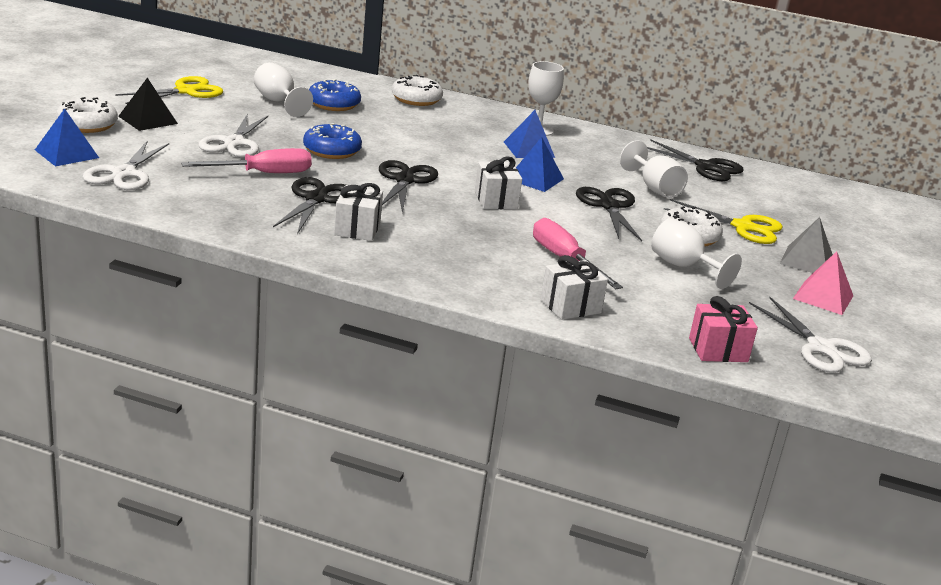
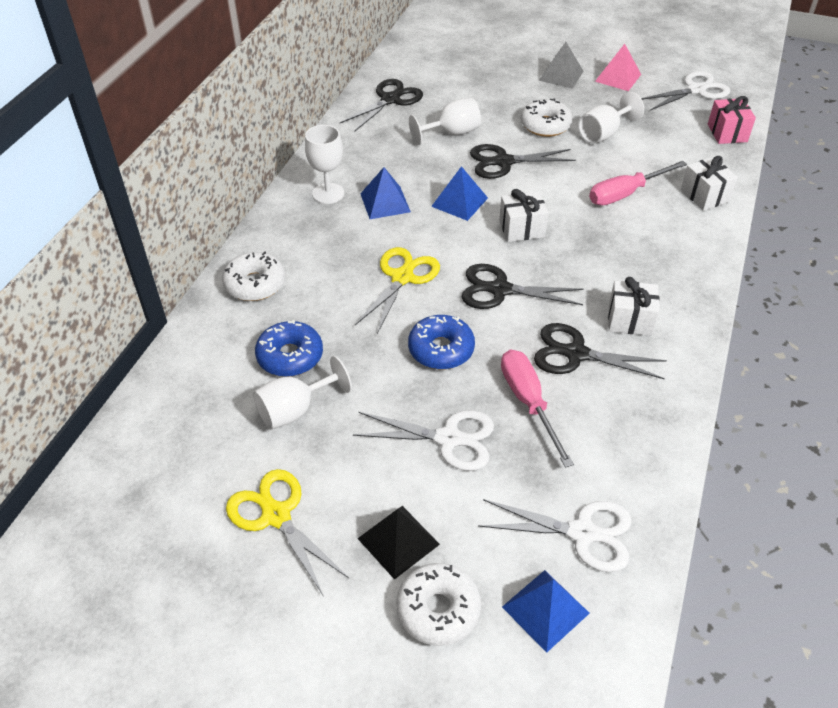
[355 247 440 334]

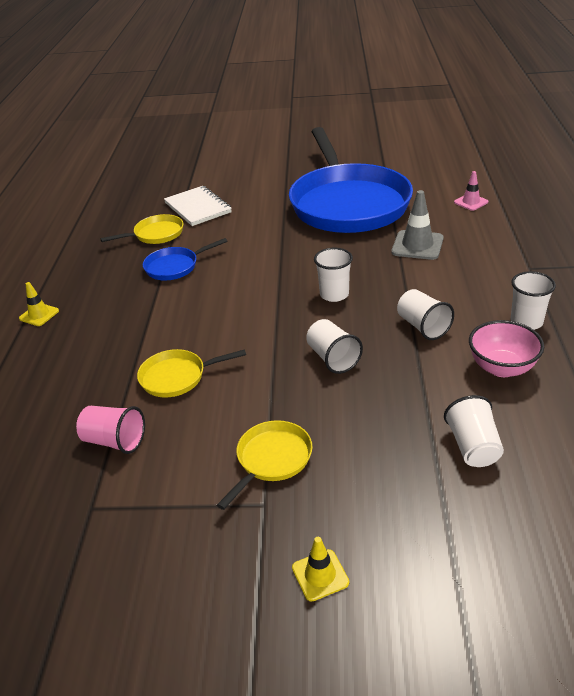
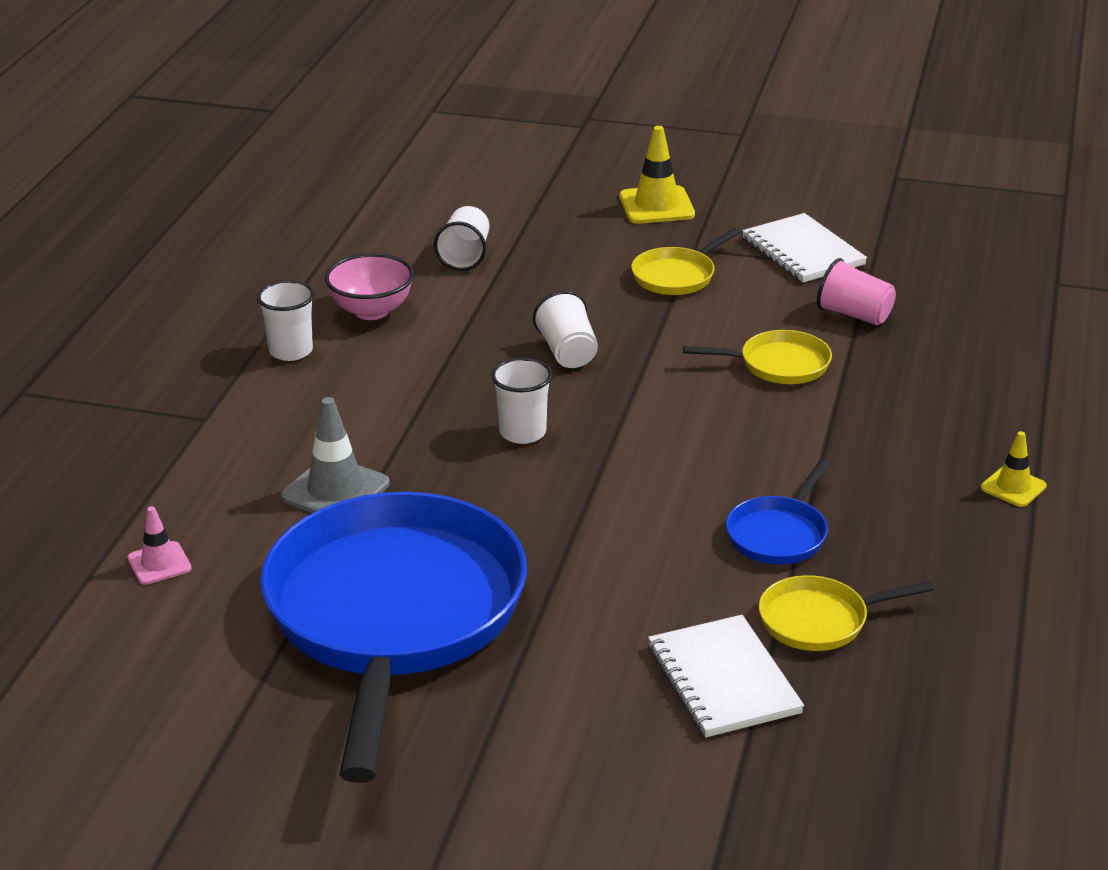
[726 459 830 564]
[397 289 454 340] (first image)
[619 126 695 224]
[742 213 867 282]

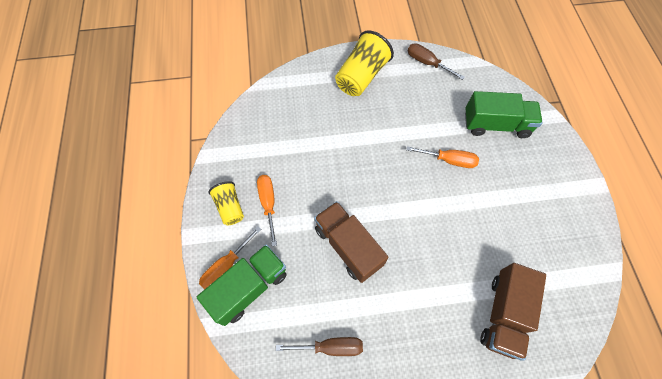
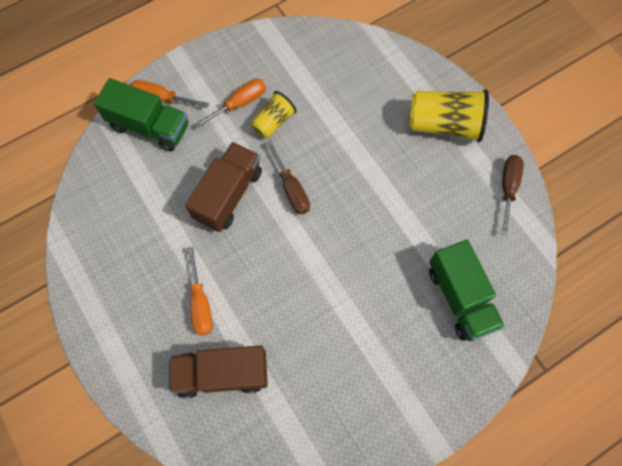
[187 246 213 335]
[251 91 297 138]
[266 140 310 215]

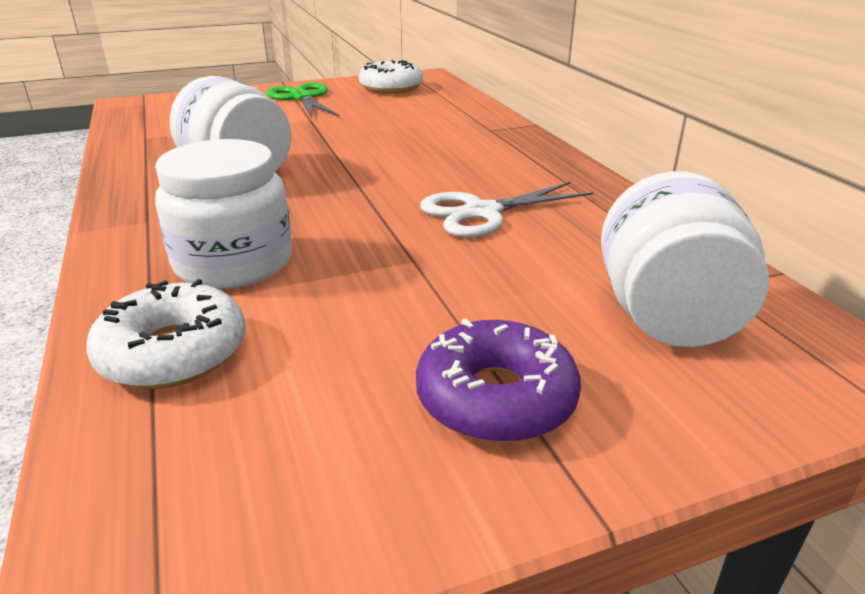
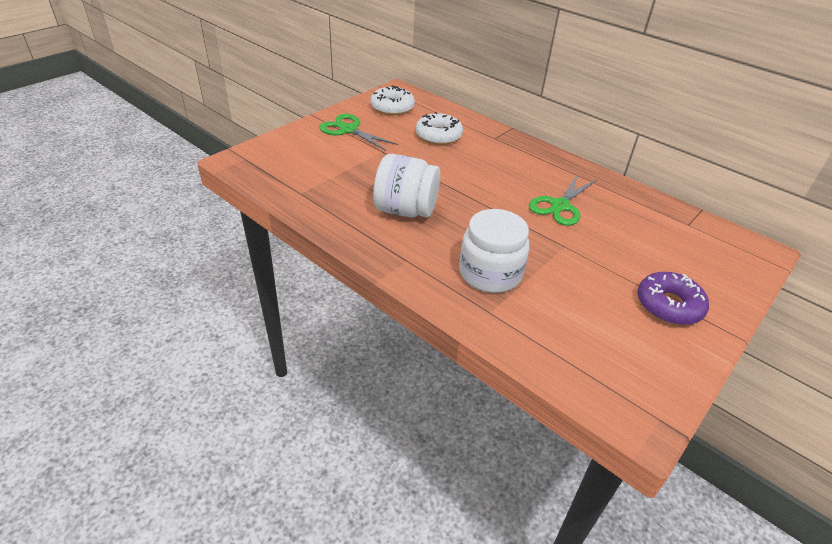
[601 171 769 347] (first image)
[529 174 597 226]
[416 112 463 145]

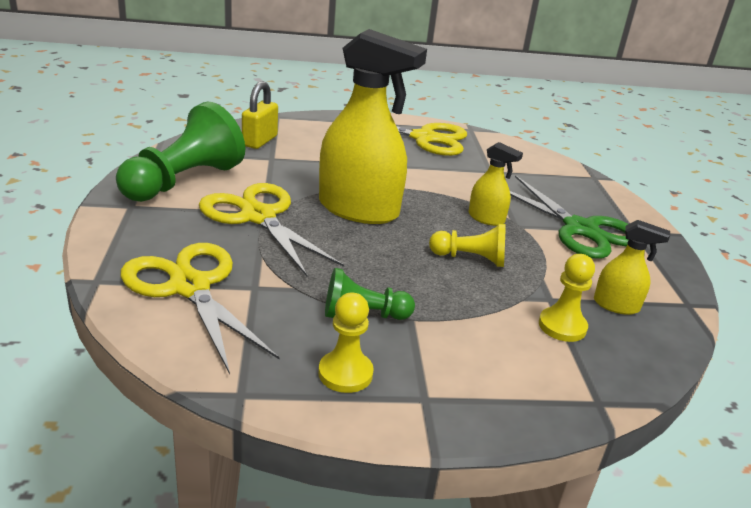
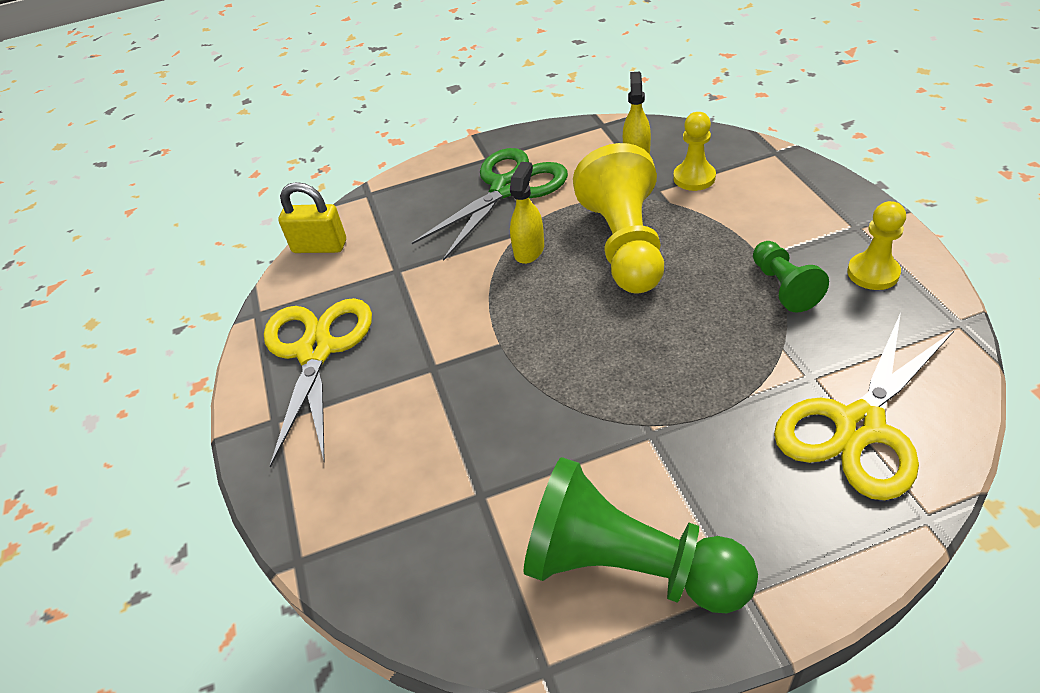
[319 29 427 224] (first image)
[278 182 346 253]
[199 183 344 276] (first image)
[573 143 664 293]

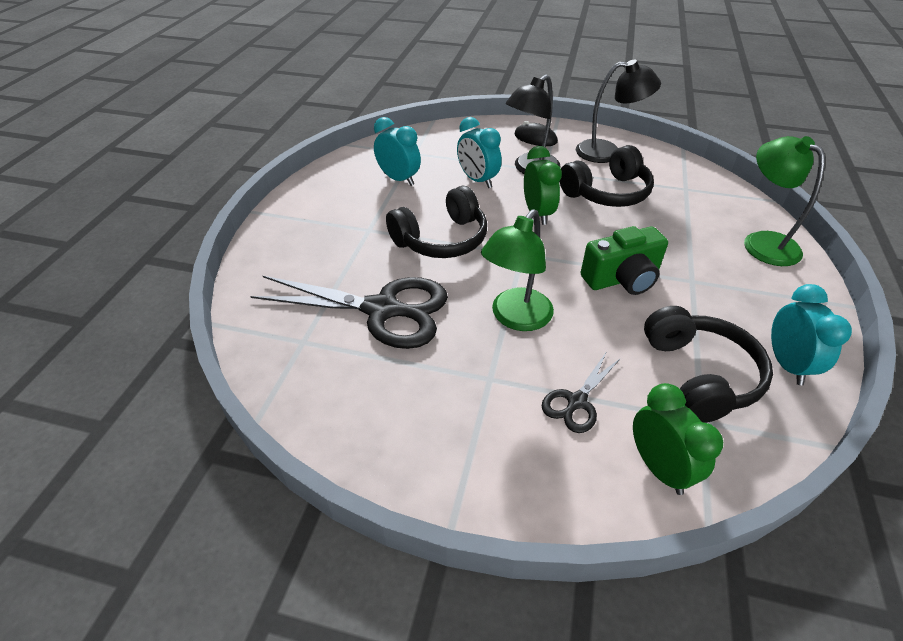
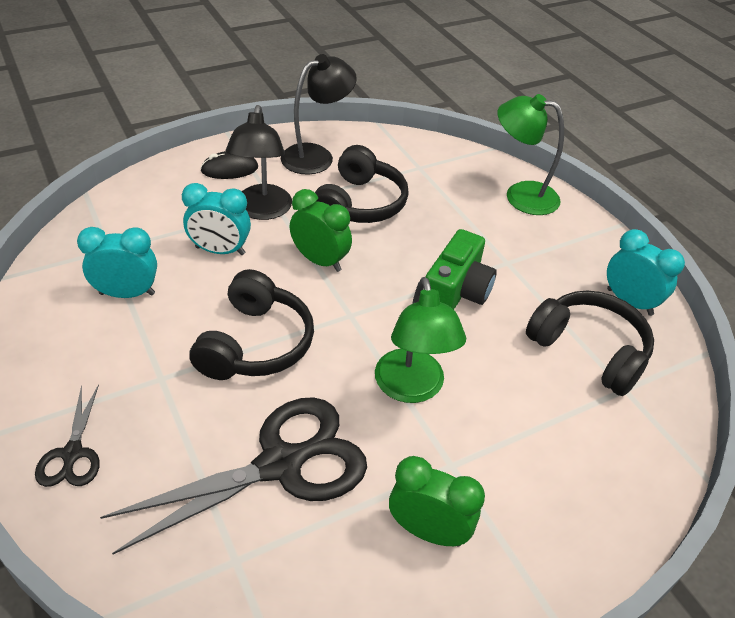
[35 384 100 487]
[389 456 485 546]

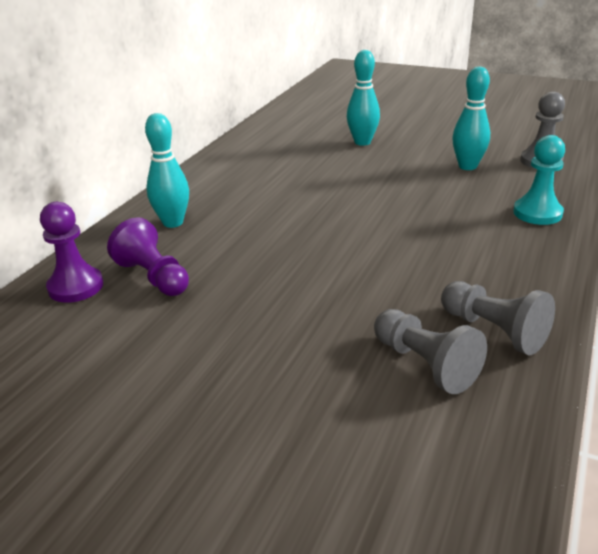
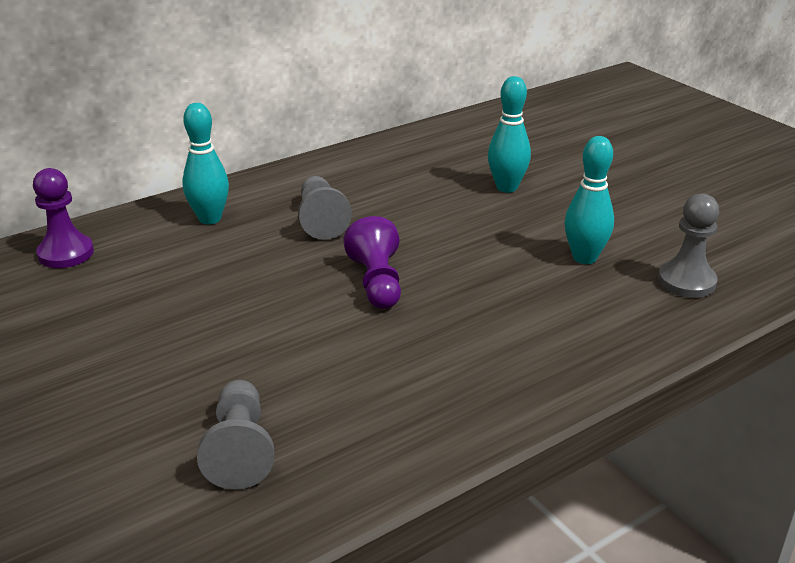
[513 135 565 225] (first image)
[343 216 401 309]
[298 176 352 240]

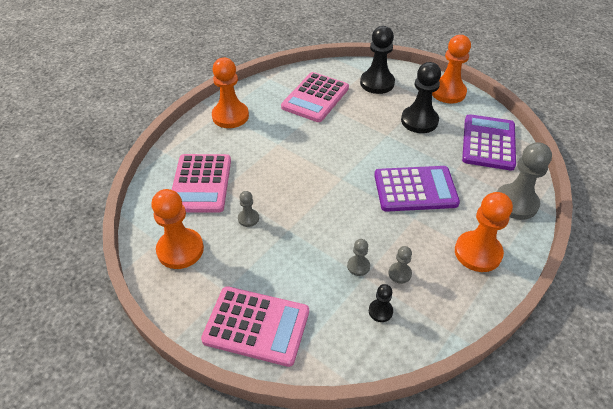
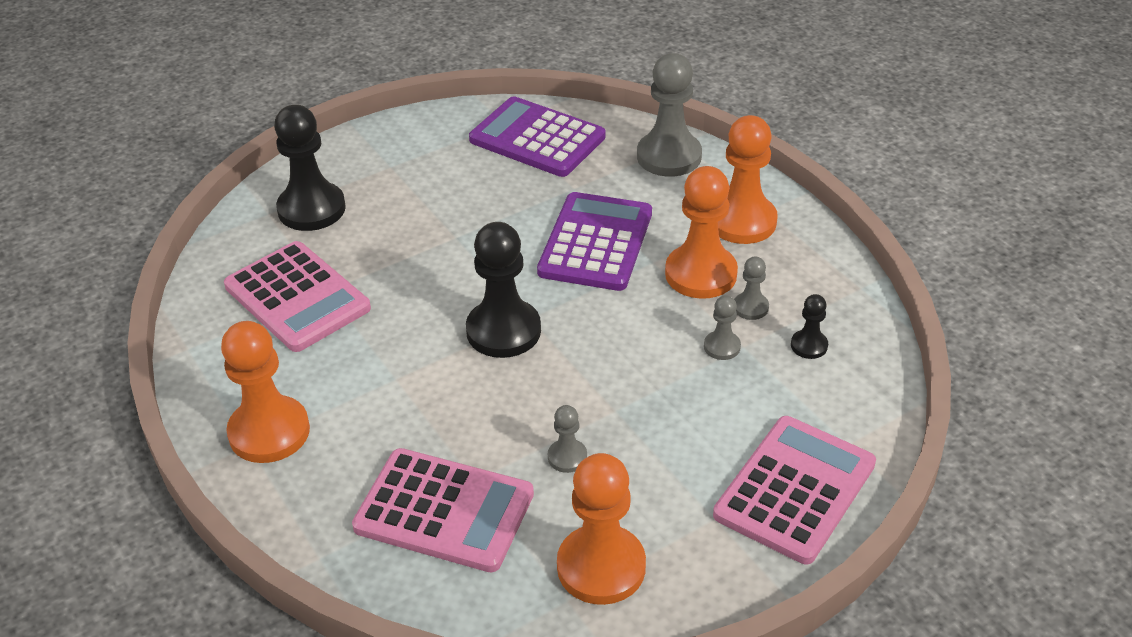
[665 166 738 299]
[466 222 541 358]

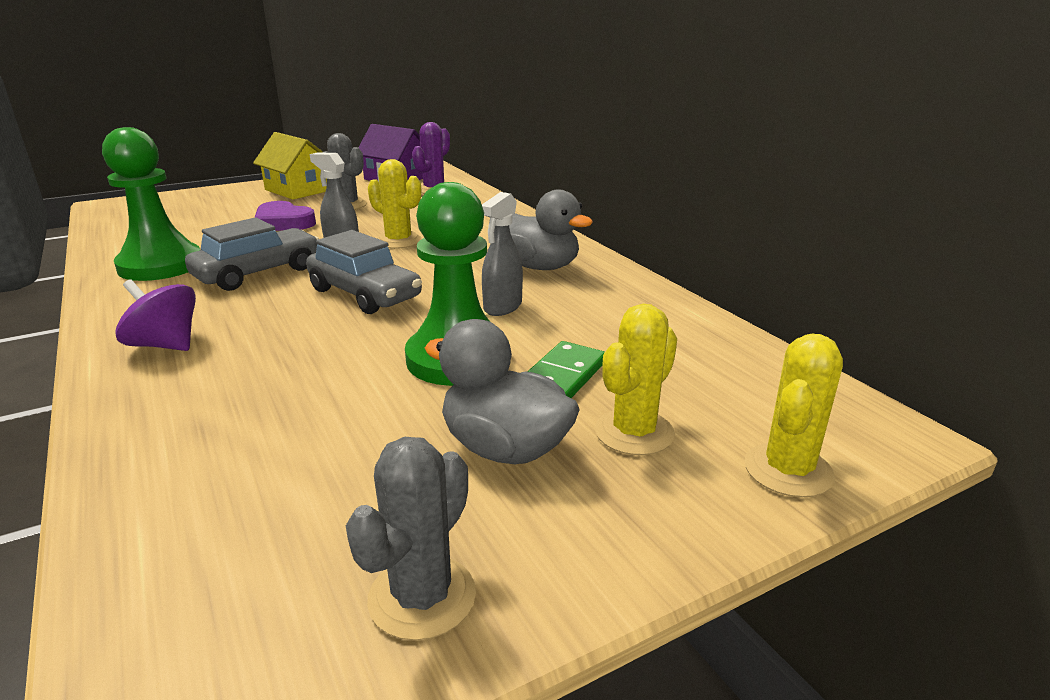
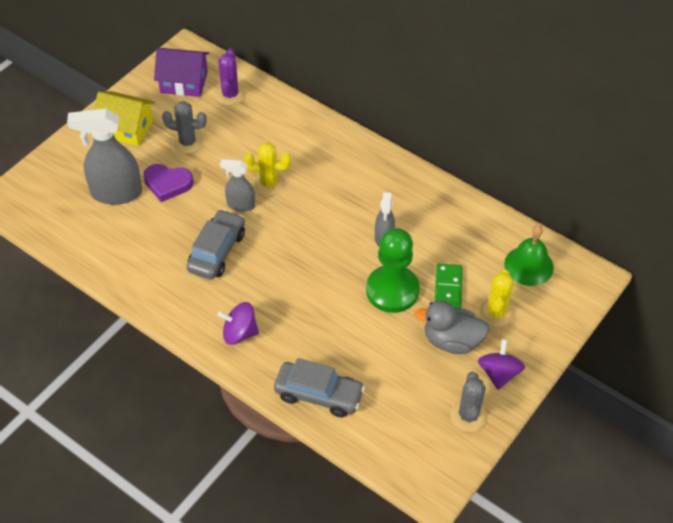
[102 127 200 281] (first image)
[509 190 593 270] (first image)
[274 358 365 417]
[745 334 843 497] (first image)
[67 109 142 205]
[504 225 554 286]
[478 339 525 390]

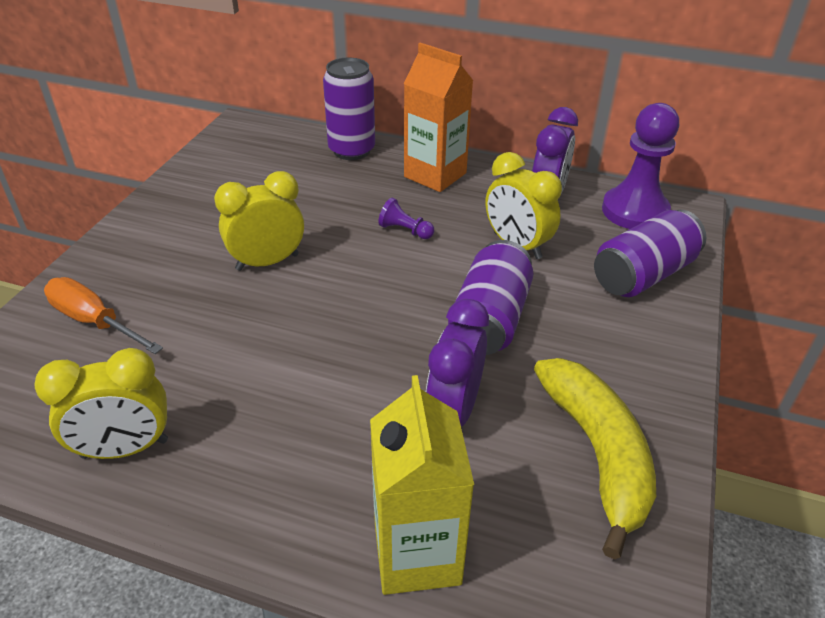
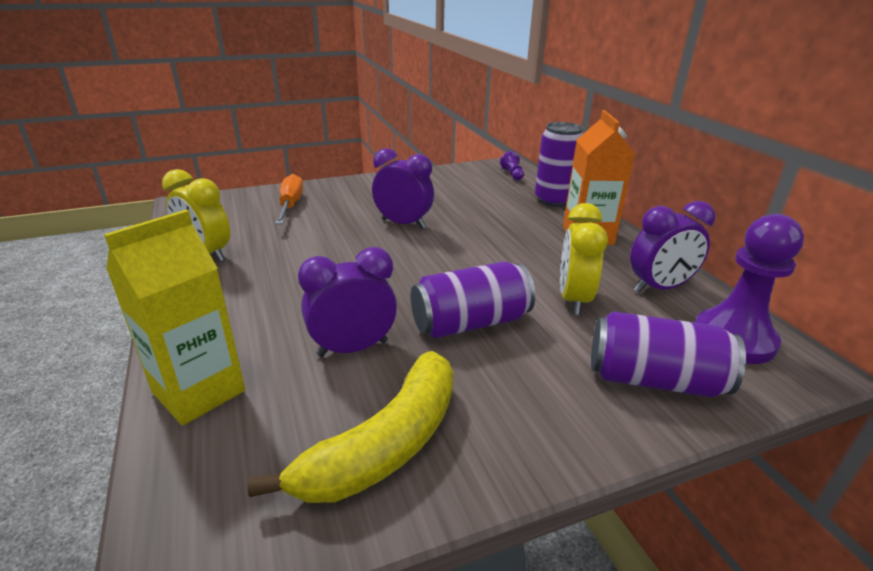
[372 148 434 229]
[500 151 524 180]

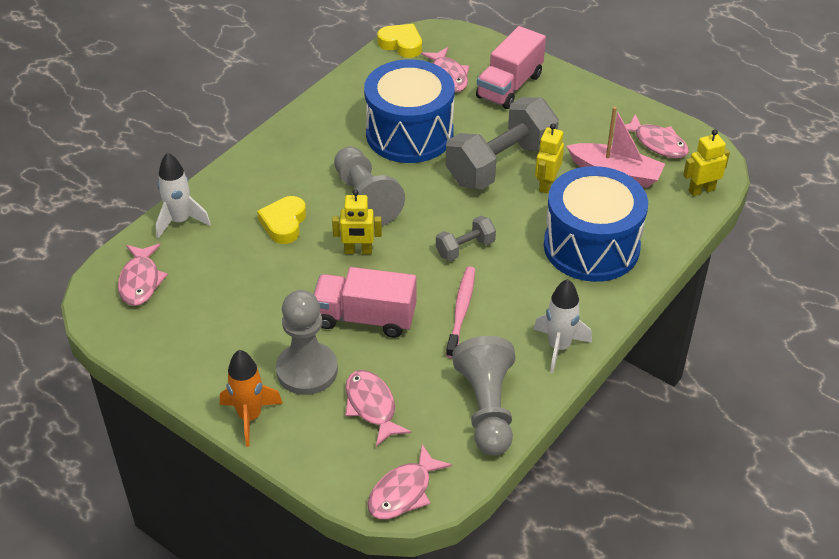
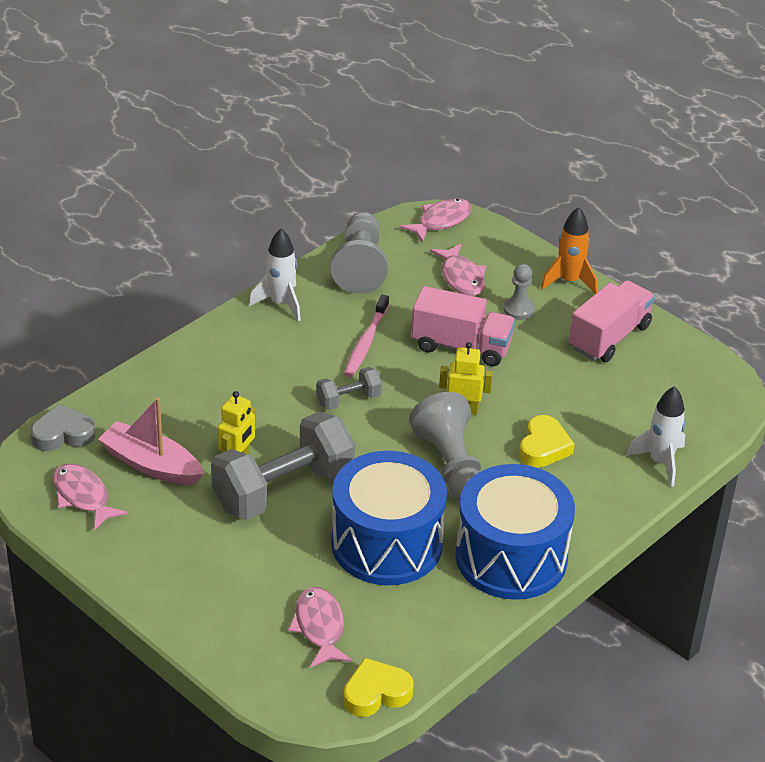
[343 658 414 717]
[569 280 655 362]
[31 404 95 451]
[456 464 575 600]
[118 244 168 306] (first image)
[503 264 535 320]

